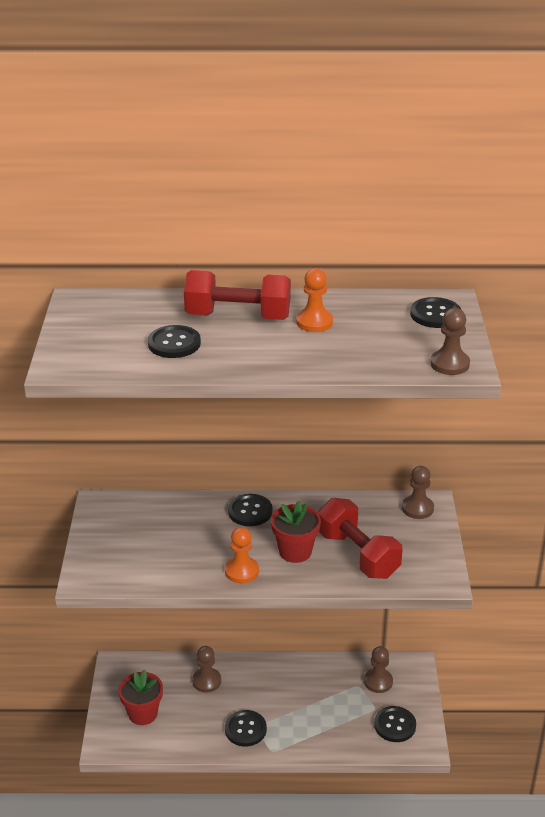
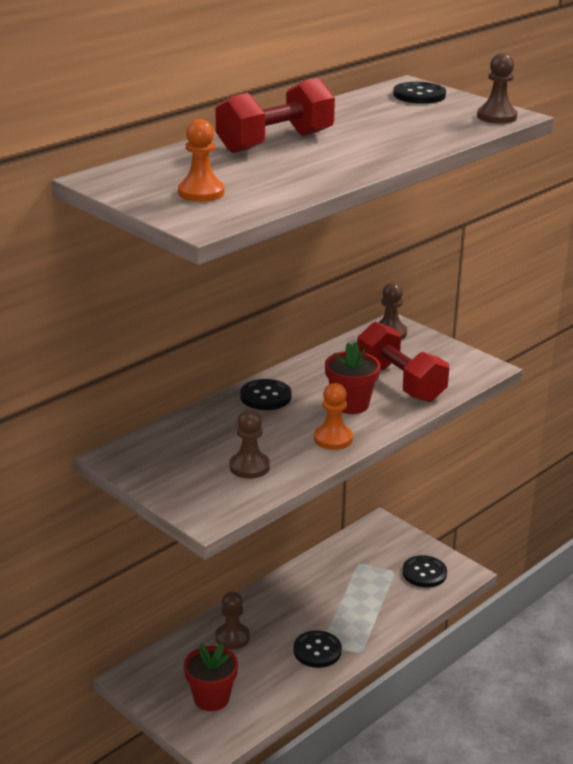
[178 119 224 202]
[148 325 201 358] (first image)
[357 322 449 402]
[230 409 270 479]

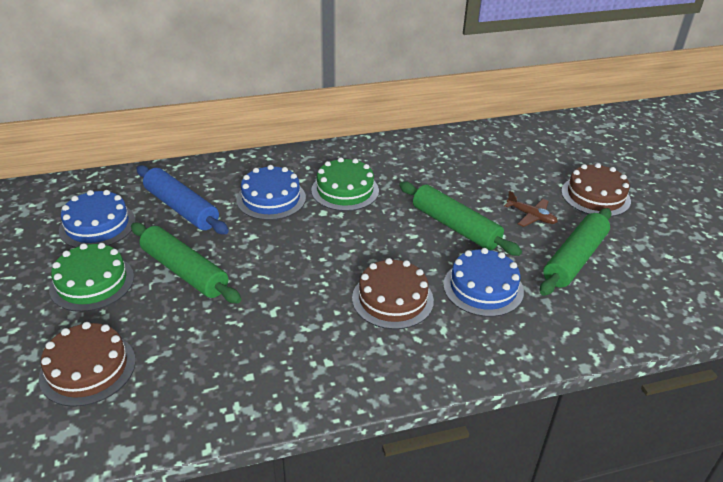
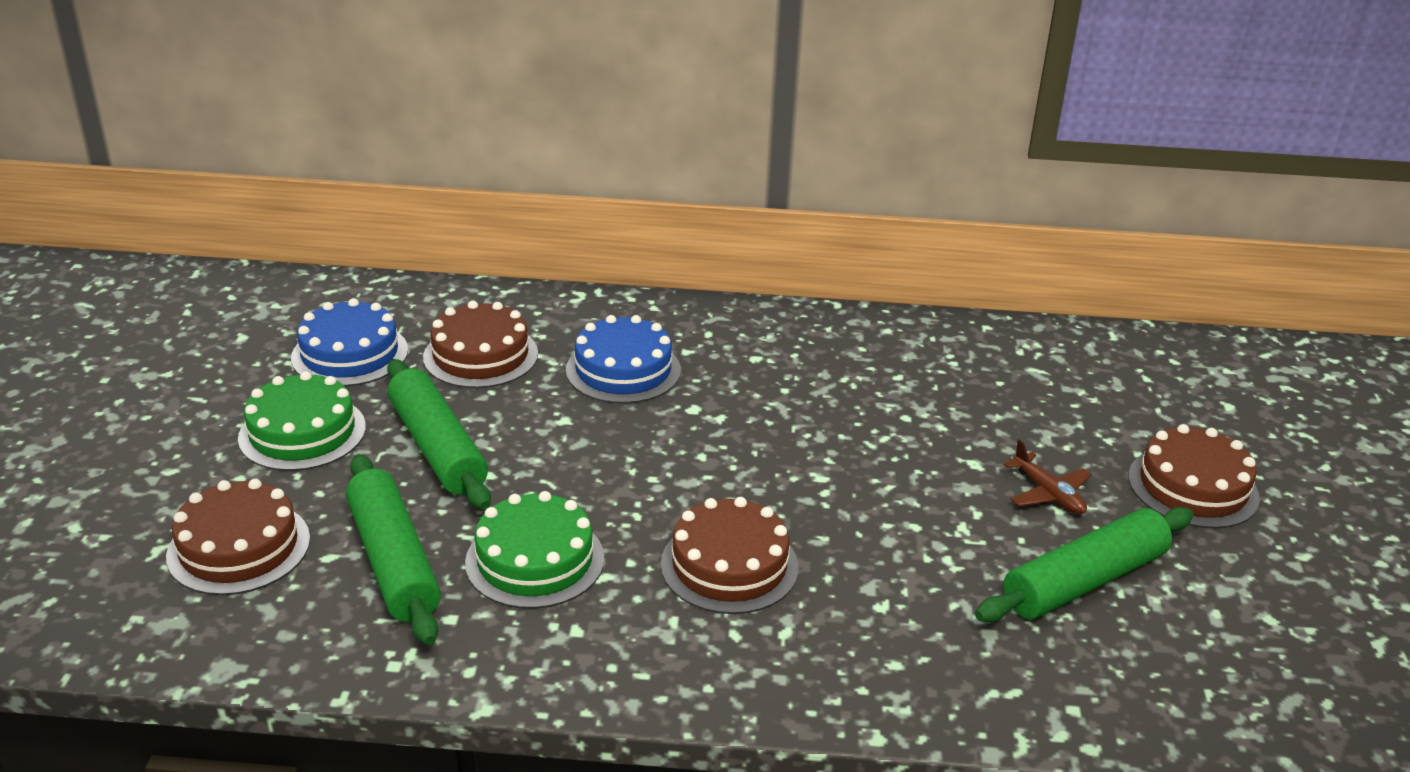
[465 491 604 609]
[423 301 538 388]
[346 454 441 645]
[443 248 524 317] (first image)

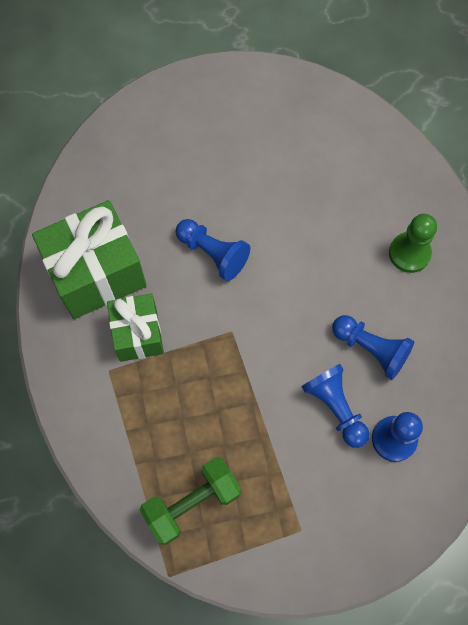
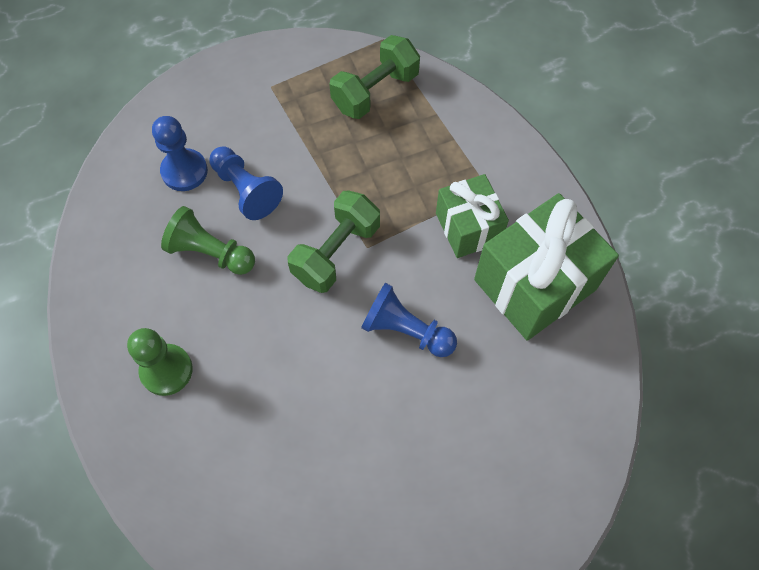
[161 206 255 275]
[288 190 380 293]

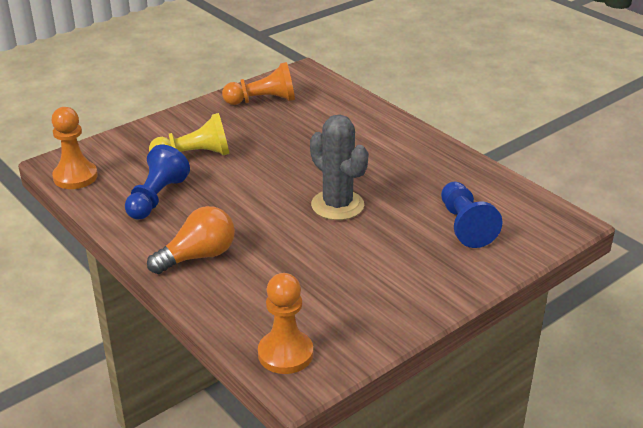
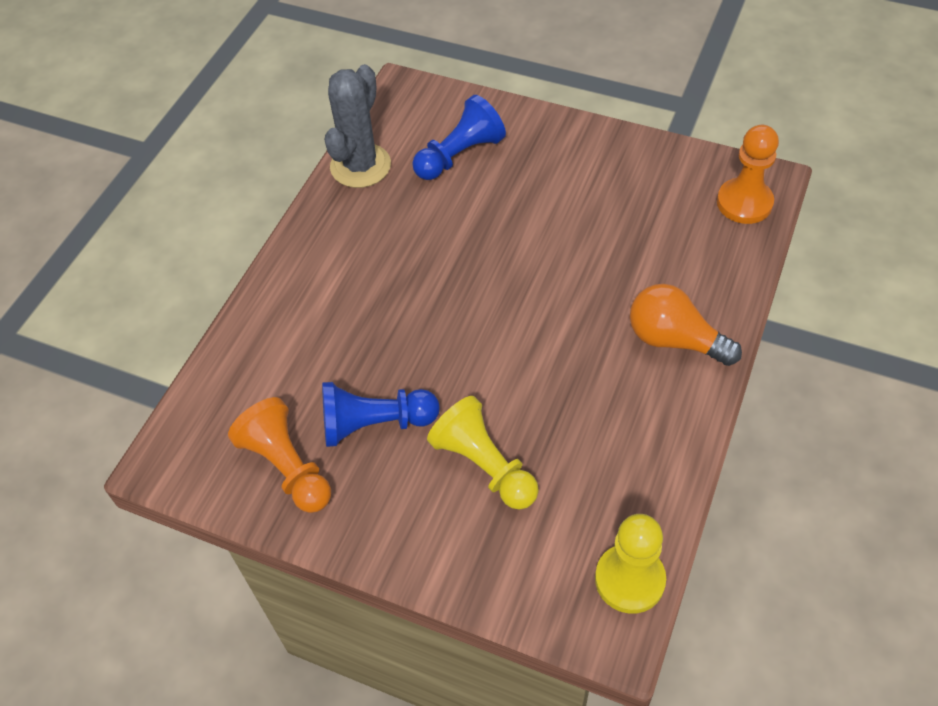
[595 514 666 614]
[324 64 391 188]
[322 382 440 447]

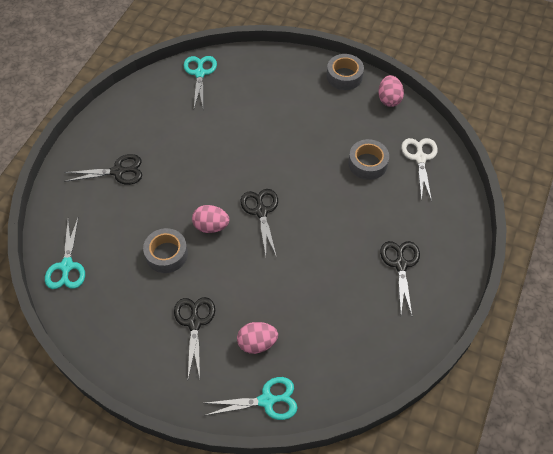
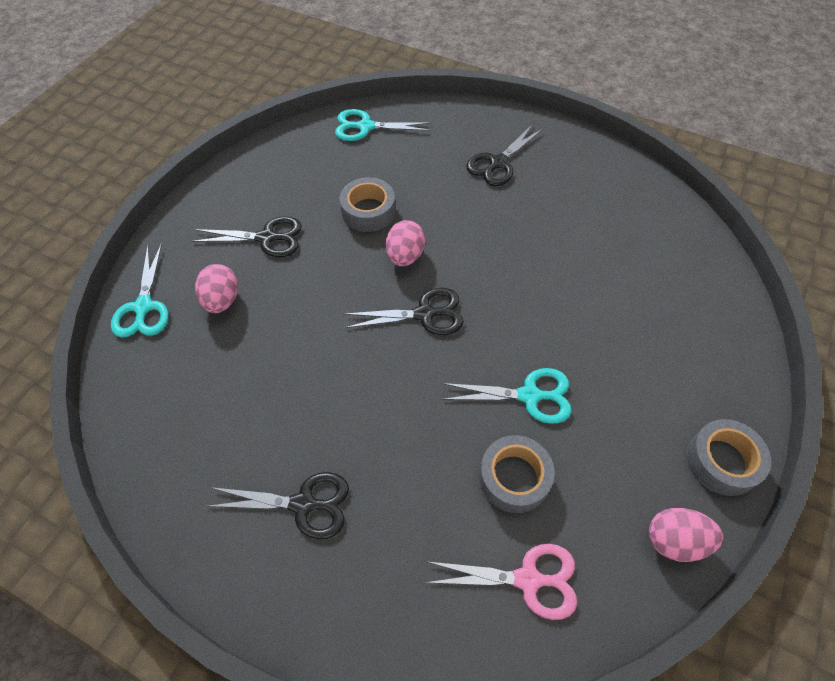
[442 368 572 424]
[425 544 577 620]
[466 124 544 186]

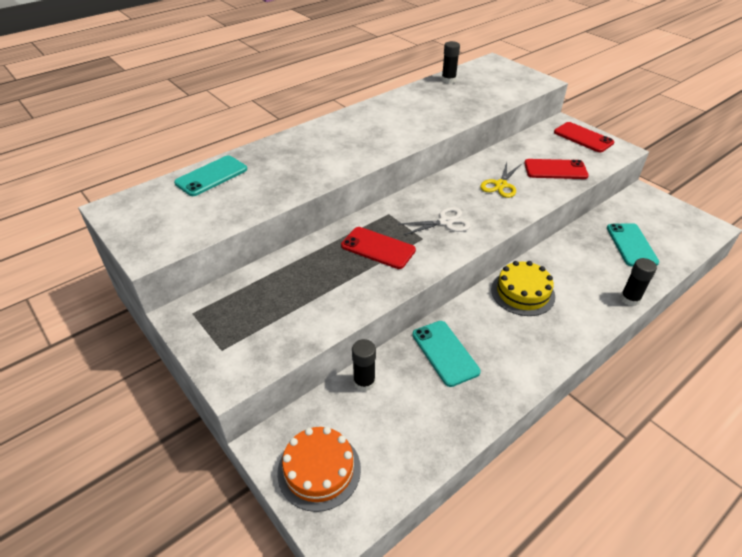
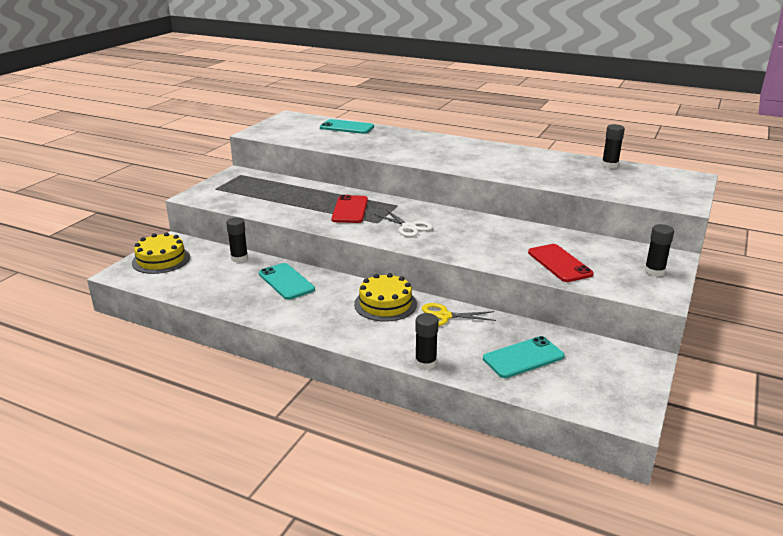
[644 224 674 277]
[422 303 496 326]
[259 263 315 300]
[132 232 190 274]

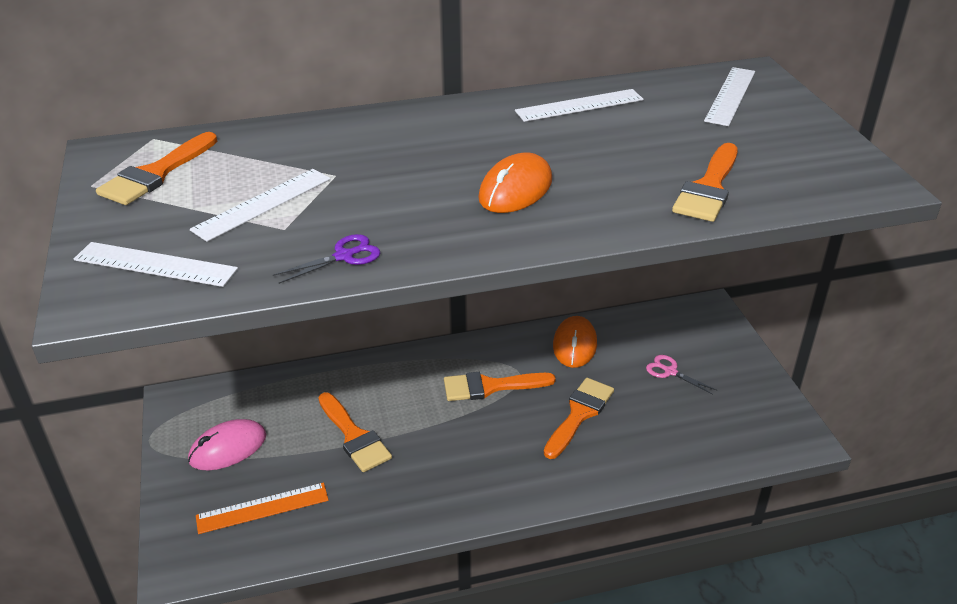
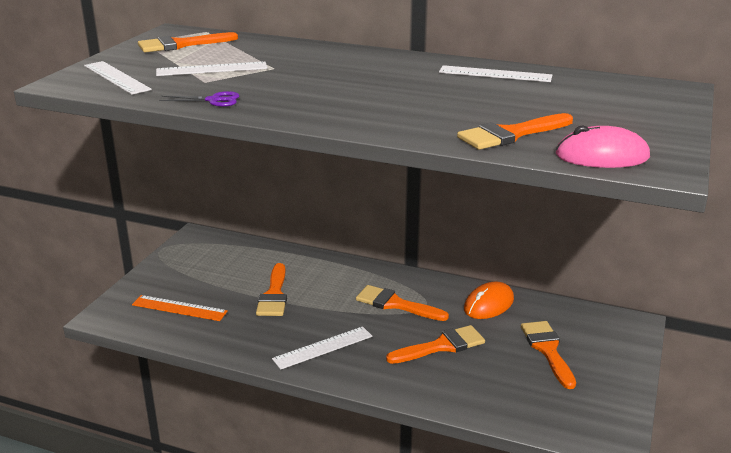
[272 326 372 370]
[478 153 552 213] (first image)
[521 321 576 389]
[556 125 650 168]

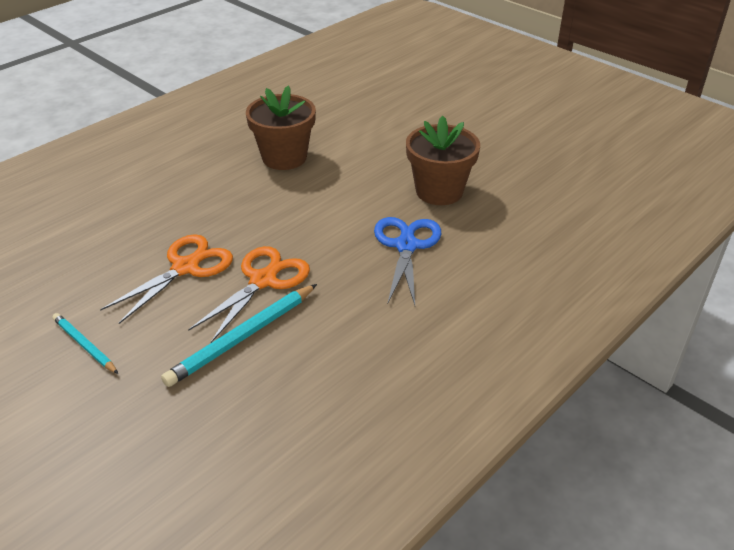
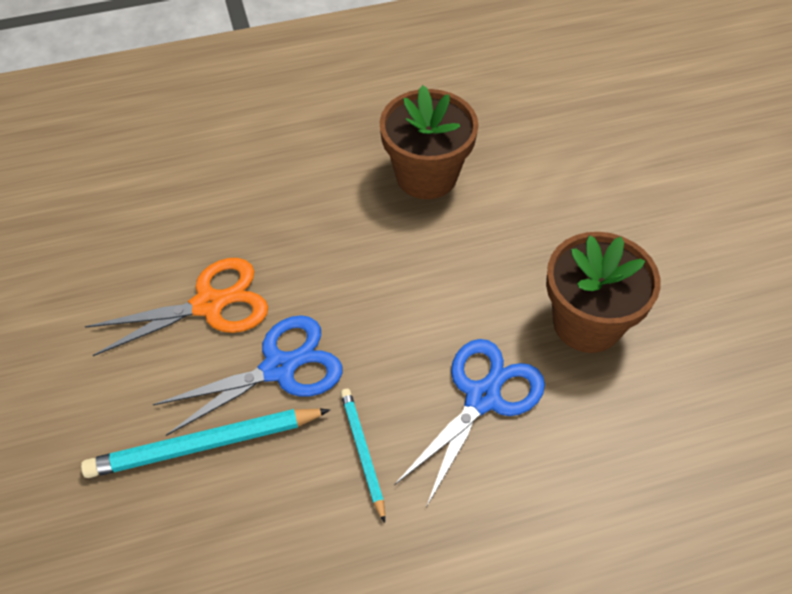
[153 315 342 436]
[341 389 385 523]

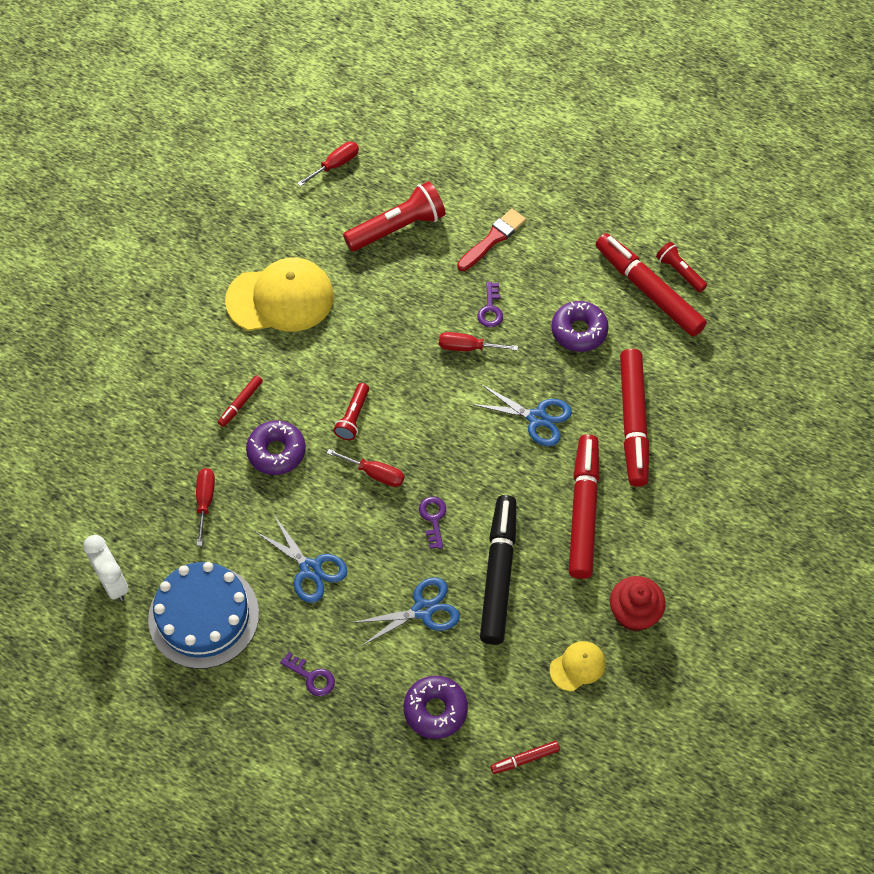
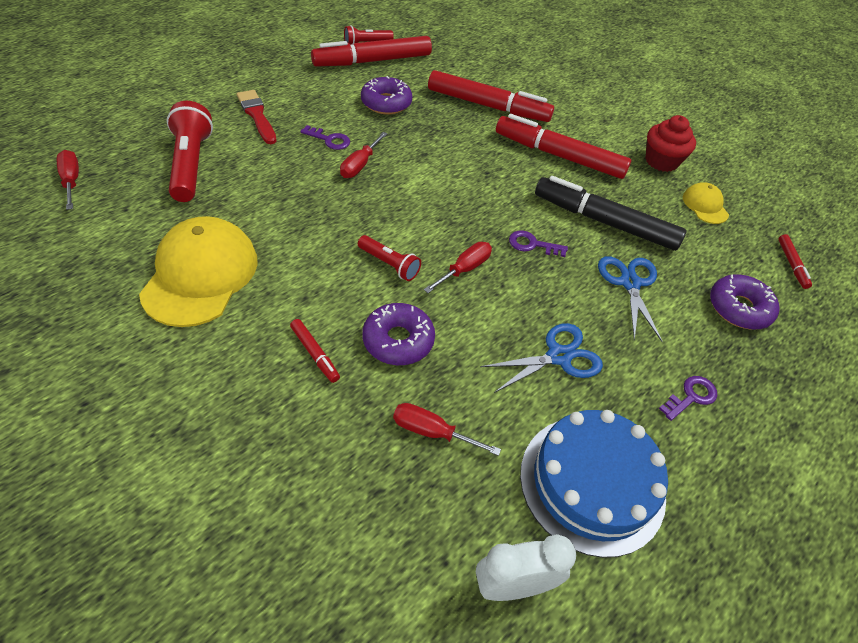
[471 384 572 446] (first image)

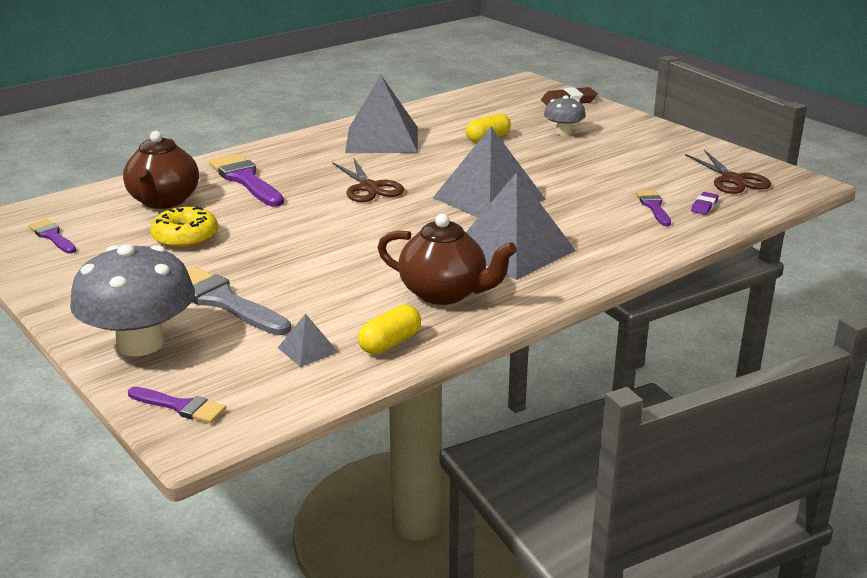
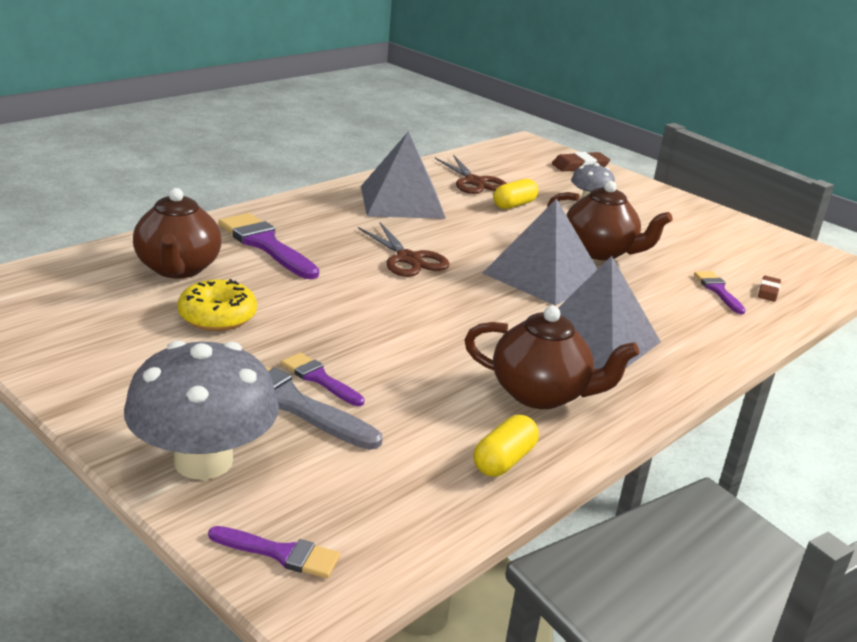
[435 155 507 194]
[758 276 781 302]
[281 353 365 406]
[278 314 338 367] (first image)
[547 181 673 260]

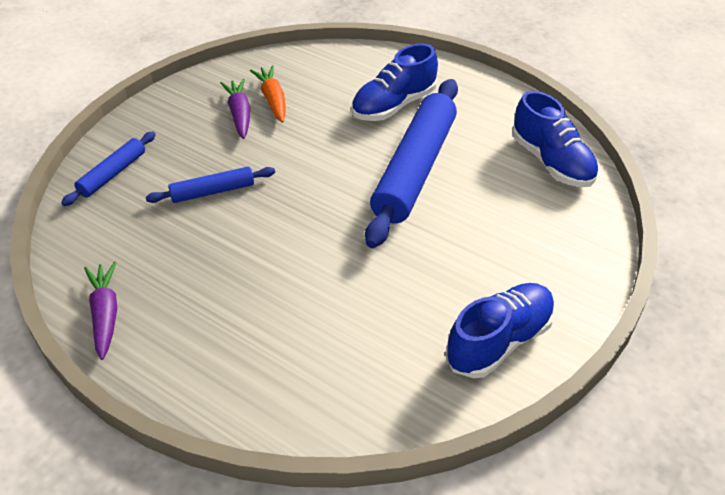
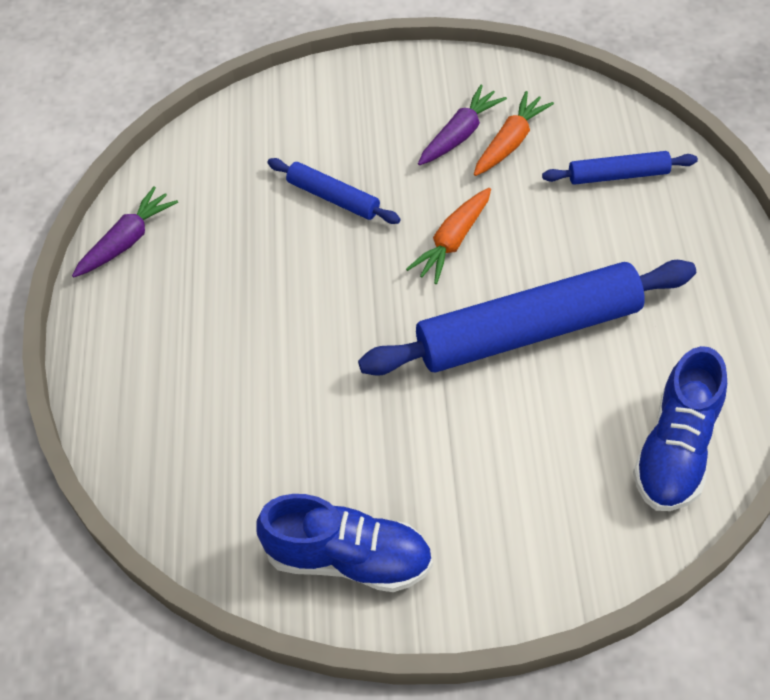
[351 44 438 121] (first image)
[542 151 698 185]
[406 188 491 284]

